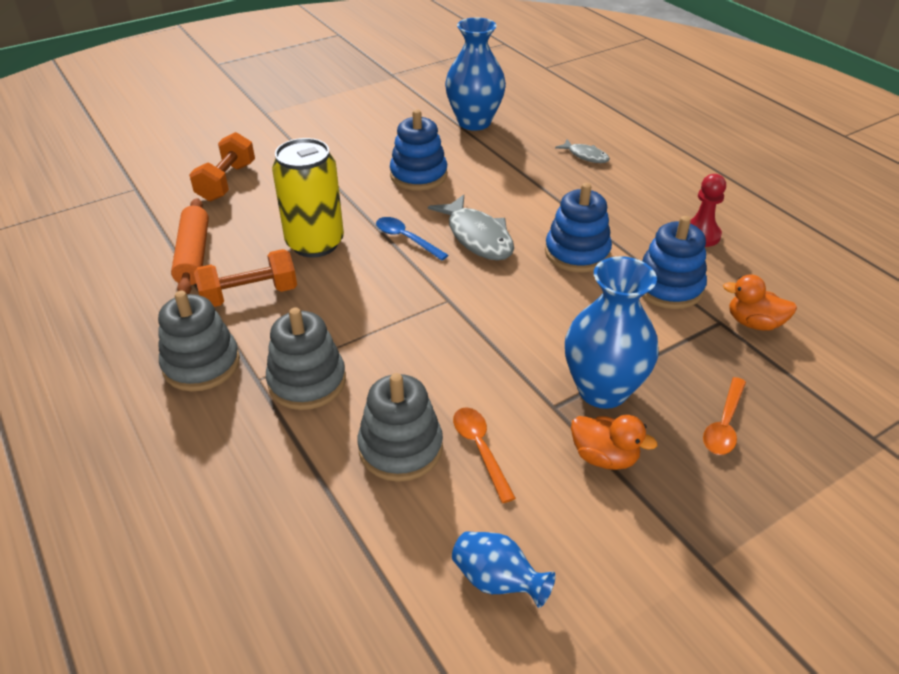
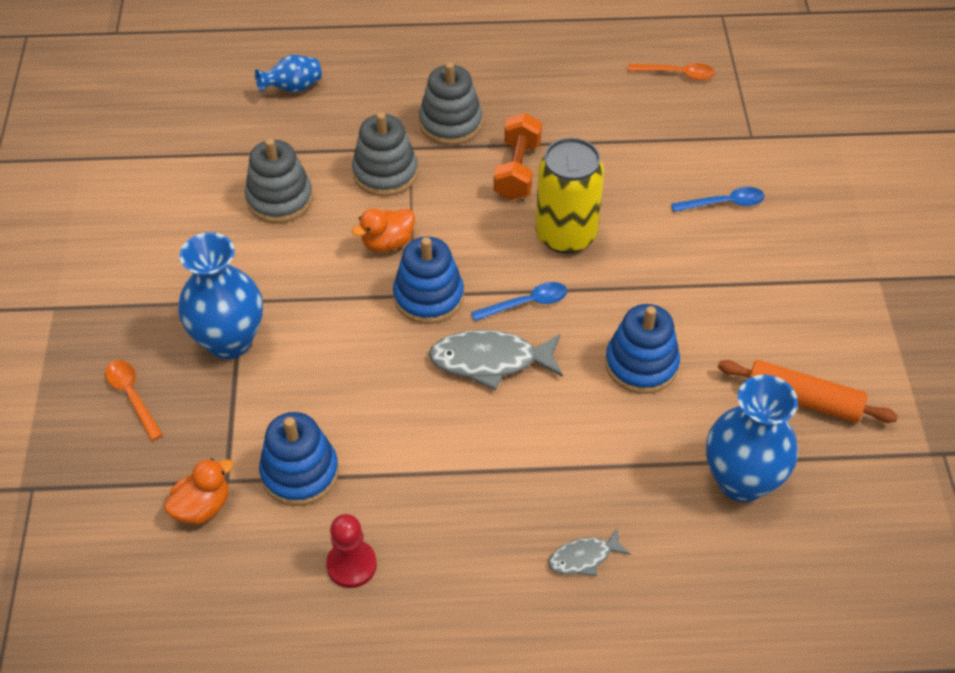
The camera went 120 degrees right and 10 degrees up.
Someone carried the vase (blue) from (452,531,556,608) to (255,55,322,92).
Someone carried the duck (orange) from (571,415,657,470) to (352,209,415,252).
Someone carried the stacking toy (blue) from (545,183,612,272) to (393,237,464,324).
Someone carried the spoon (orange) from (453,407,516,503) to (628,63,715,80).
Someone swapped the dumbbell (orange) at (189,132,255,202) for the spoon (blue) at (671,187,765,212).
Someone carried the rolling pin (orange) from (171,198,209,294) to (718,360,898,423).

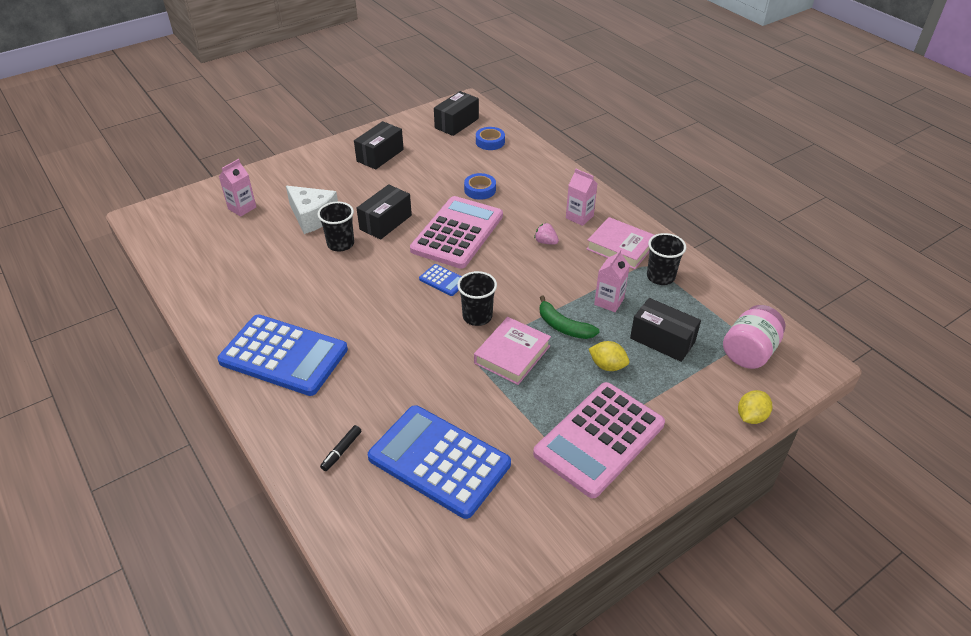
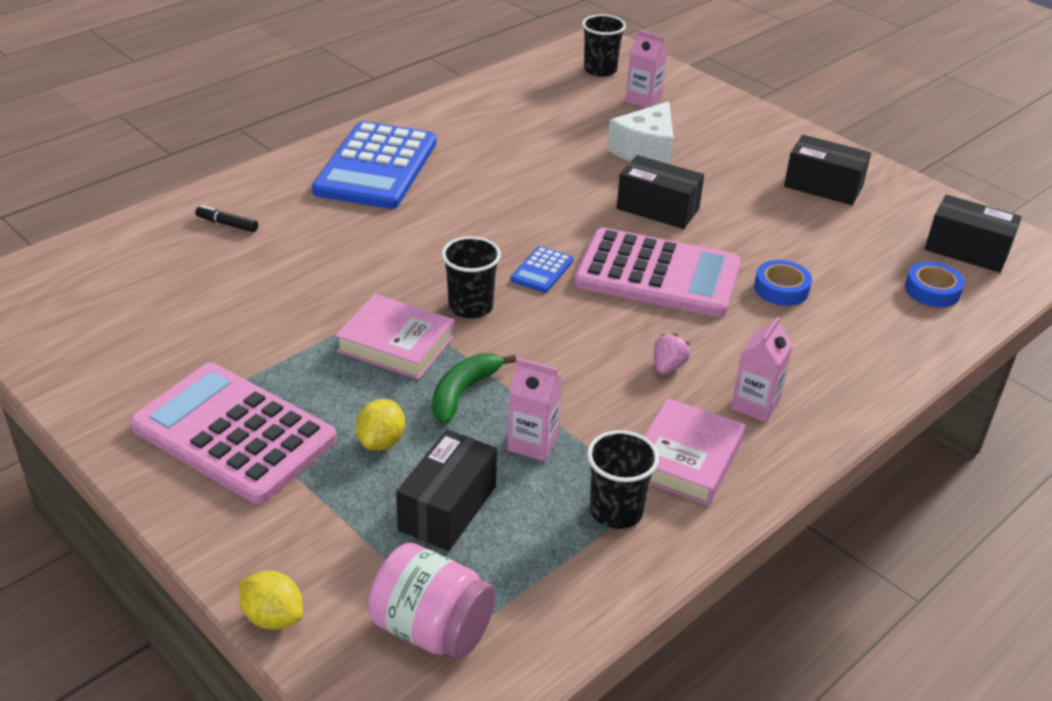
The camera went 80 degrees right and 5 degrees down.
Someone carried the cup (black) from (318,202,354,252) to (582,15,626,77).
Someone took away the calculator (blue) at (368,405,511,519).

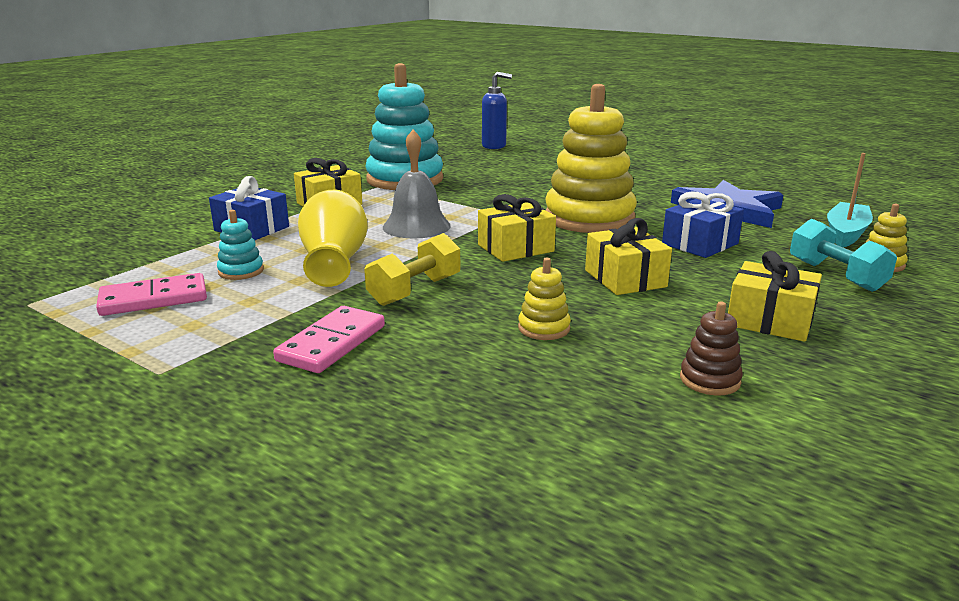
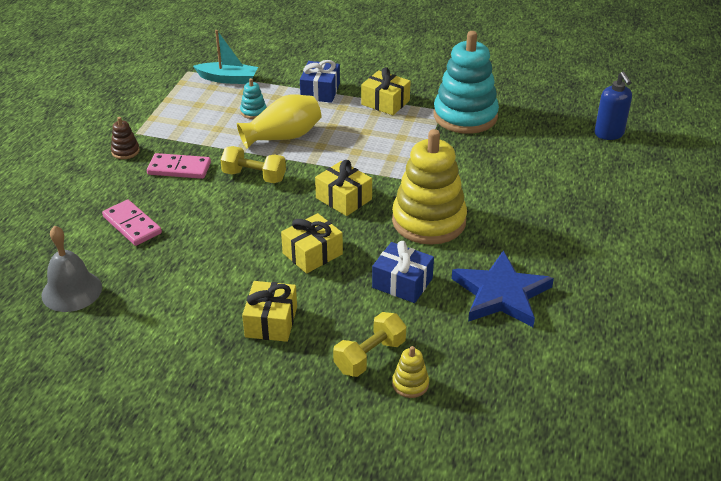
The camera went 70 degrees right and 15 degrees up.
Someone carried the bell (grey) from (383,129,451,239) to (42,226,102,312).
Someone carried the domino (pink) from (96,273,207,316) to (102,200,162,246).
Someone carried the stacking toy (brown) from (680,301,743,395) to (111,117,140,159).
Someone carried the boat (turquoise) from (827,153,873,247) to (193,30,258,84).
Someone repainted the dumbbell (turquoise) at (790,219,897,292), which became the dumbbell (yellow) at (333,312,406,377).
Someone took away the stacking toy (yellow) at (518,258,571,340).

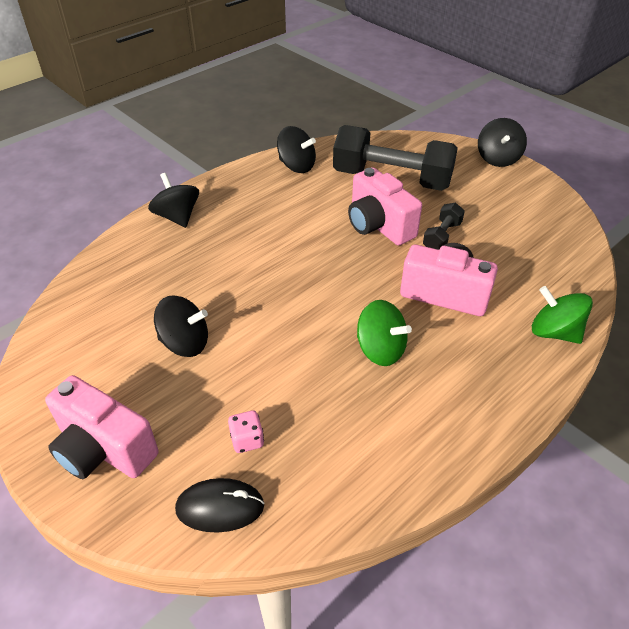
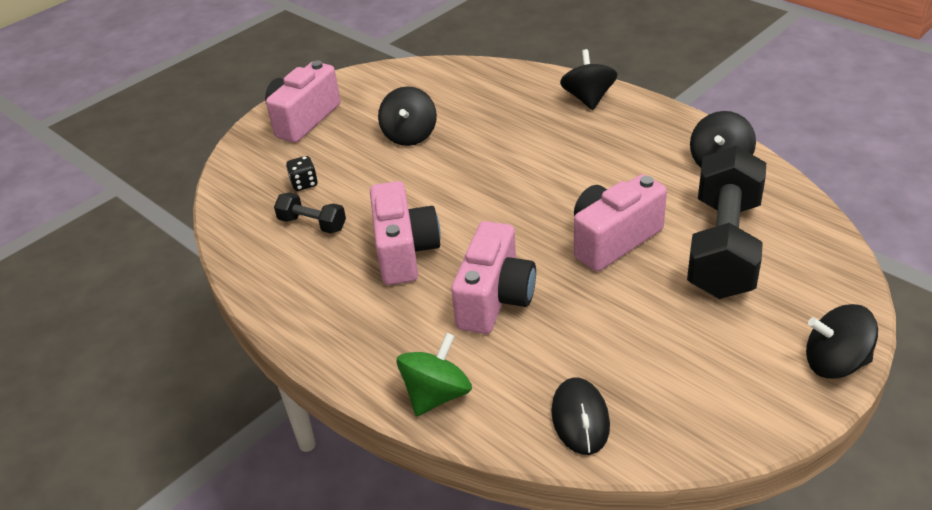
The camera went 90 degrees right and 5 degrees down.
Someone carried the dumbbell (black) from (423,203,465,250) to (274,192,346,234).
Someone repainted the dice (pink) at (228,411,264,453), which became the dice (black) at (286,156,318,191).
Someone swapped the spinning top (green) at (357,300,412,366) for the camera (pink) at (370,181,441,285).
Someone carried the mouse (black) from (175,478,264,533) to (551,377,610,455).
Someone rotated the spinning top (black) at (148,173,199,228) by 60 degrees counterclockwise.

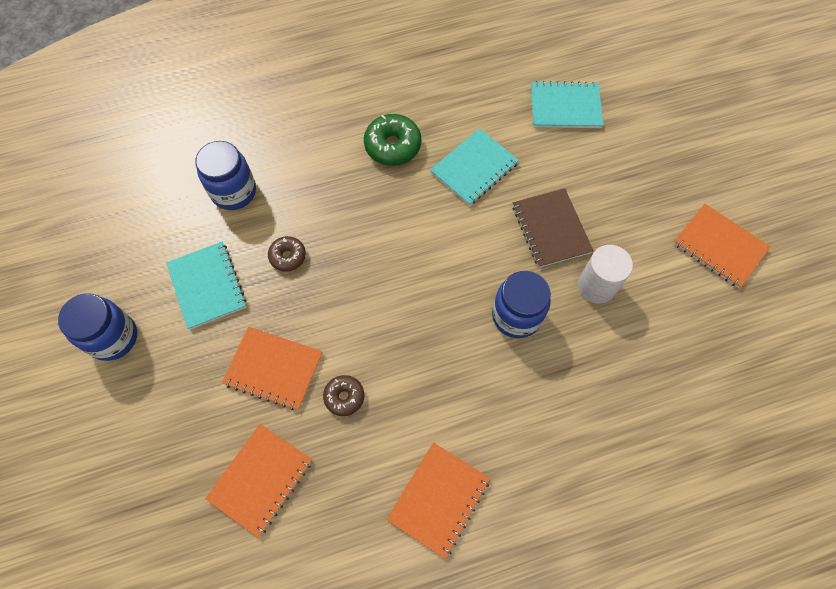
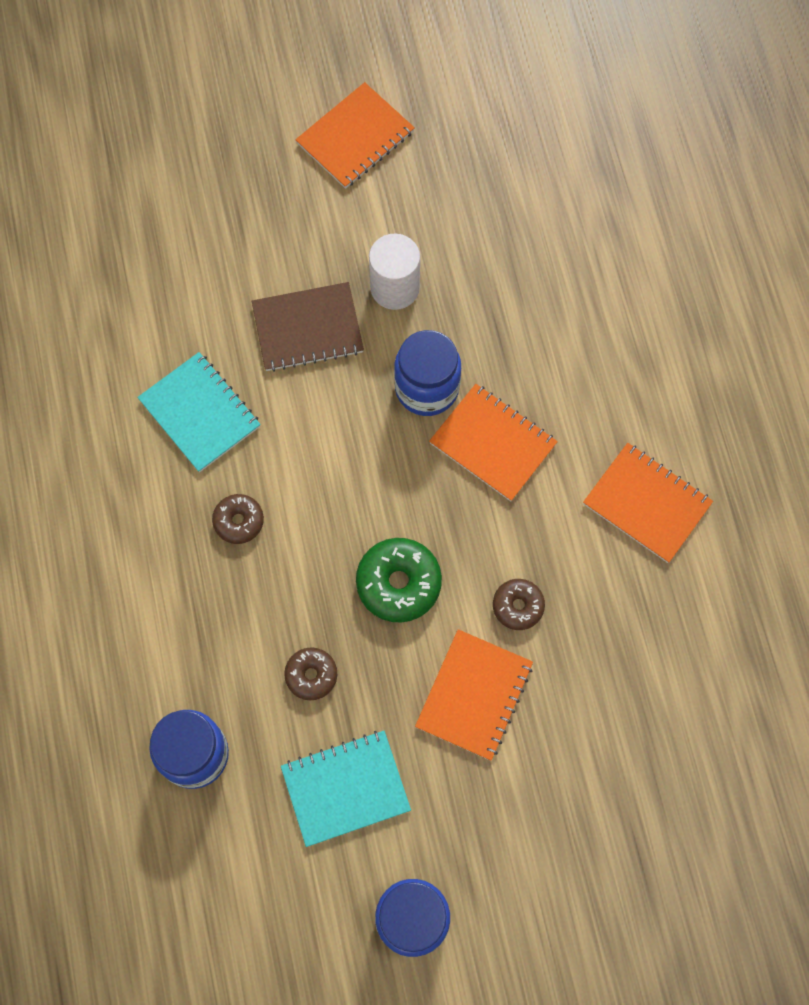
The camera went 85 degrees left and 5 degrees up.
Someone put down the donut (brown) at (212,494,264,544).
Someone carried the donut (green) from (364,114,421,166) to (356,538,442,622).
Someone carried the notebook (orange) from (205,424,312,538) to (429,384,558,501).
Someone took away the notebook (turquoise) at (531,81,604,128).

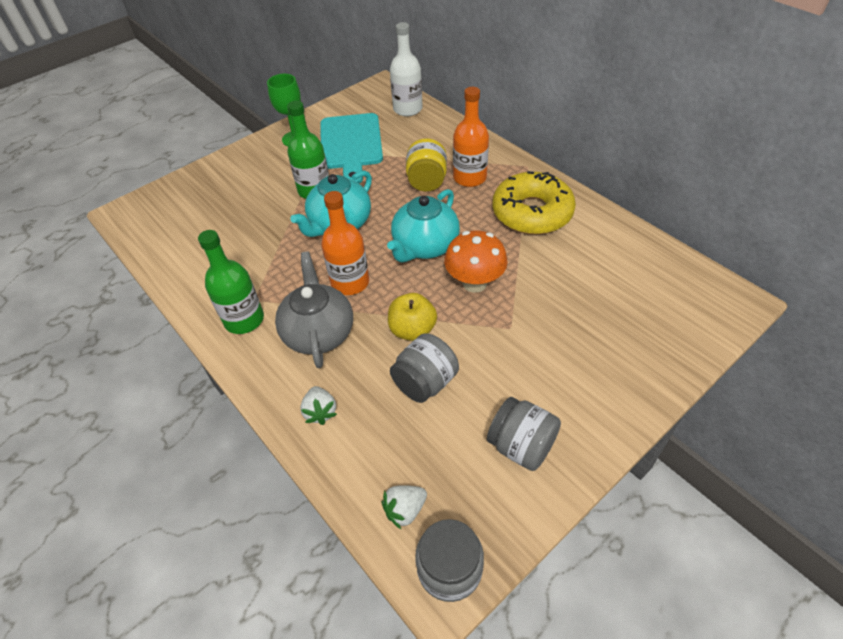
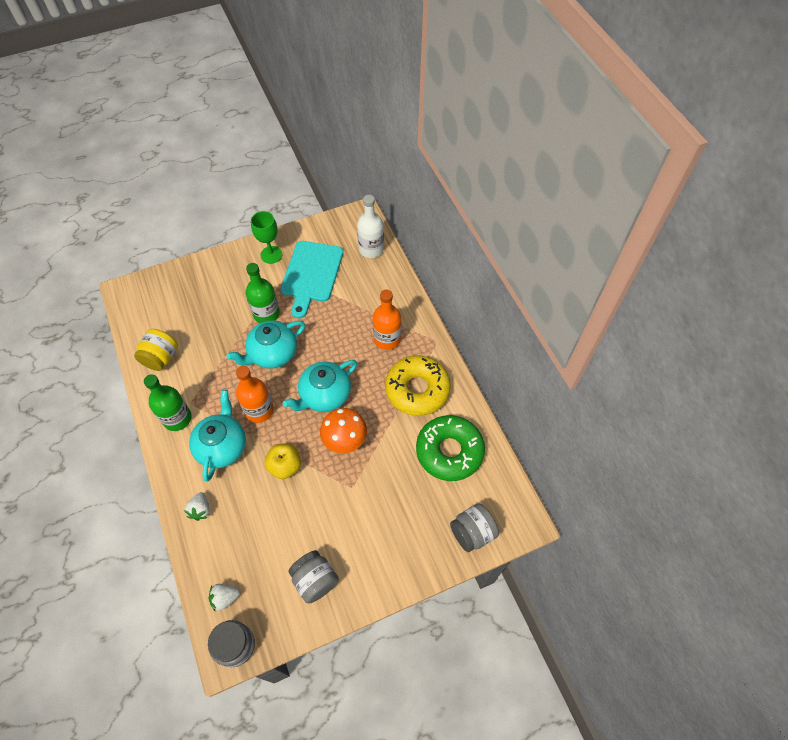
The camera went 15 degrees right and 10 degrees up.
Someone carried the jar (yellow) from (406,138,447,191) to (134,329,178,371).
Someone repainted the teapot (grey) at (275,252,353,368), which became the teapot (turquoise) at (189,390,246,482).
Someone put down the donut (green) at (416,415,485,481).
Someone carried the jar (grey) from (390,333,459,403) to (450,503,499,552).

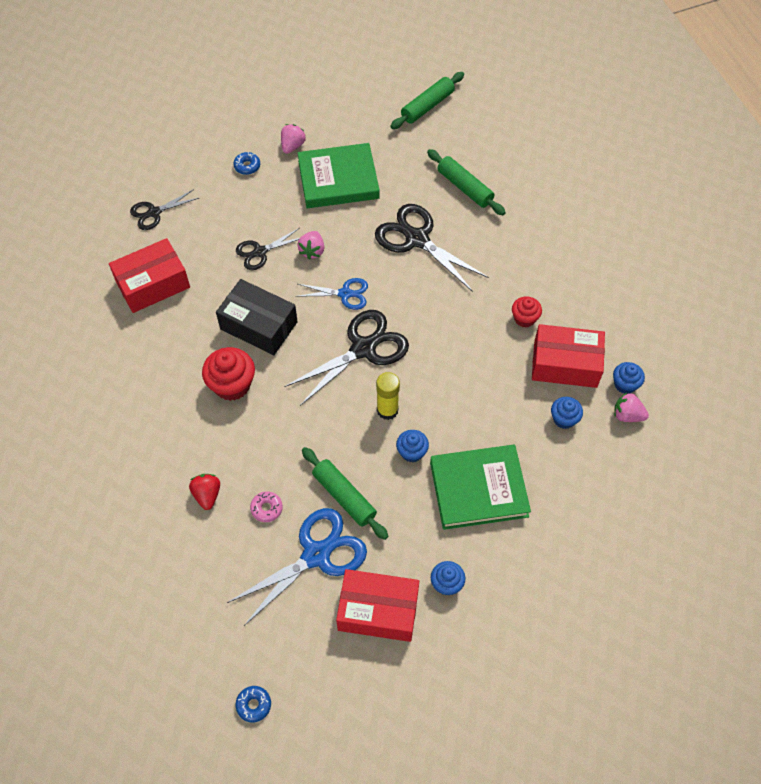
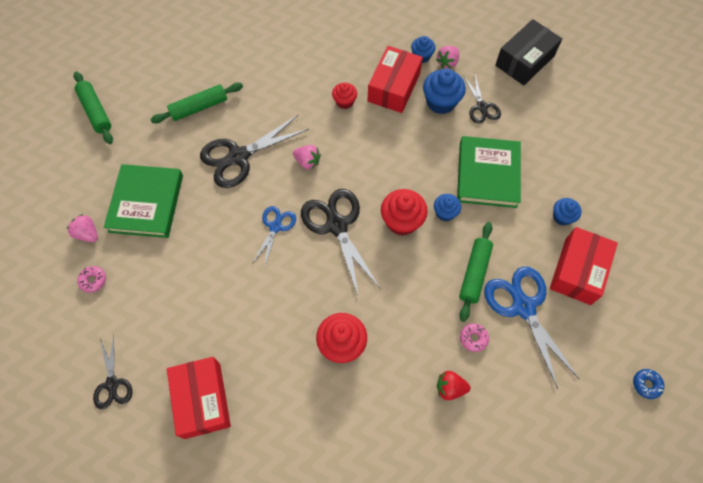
The camera went 75 degrees left and 5 degrees up.
Someone repainted the donut (blue) at (233,152,260,175), which became the donut (pink) at (77,266,106,293).
Someone carried the strawberry (pink) from (297,231,324,260) to (293,145,321,170).
Someone swapped the glue stick (yellow) at (376,372,400,420) for the cupcake (red) at (381,189,428,236).
Someone scaled the cupcake (blue) at (551,397,583,429) by 1.66.
Someone rotated the rolling pin (green) at (302,447,388,540) by 45 degrees counterclockwise.
Someone carried the scissors (black) from (236,228,300,270) to (463,75,501,124).
Someone carried the box (black) from (216,279,298,355) to (495,19,562,86).

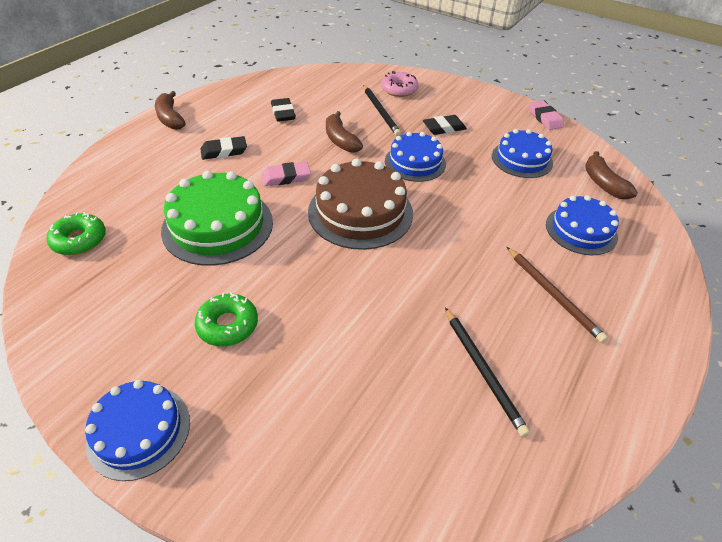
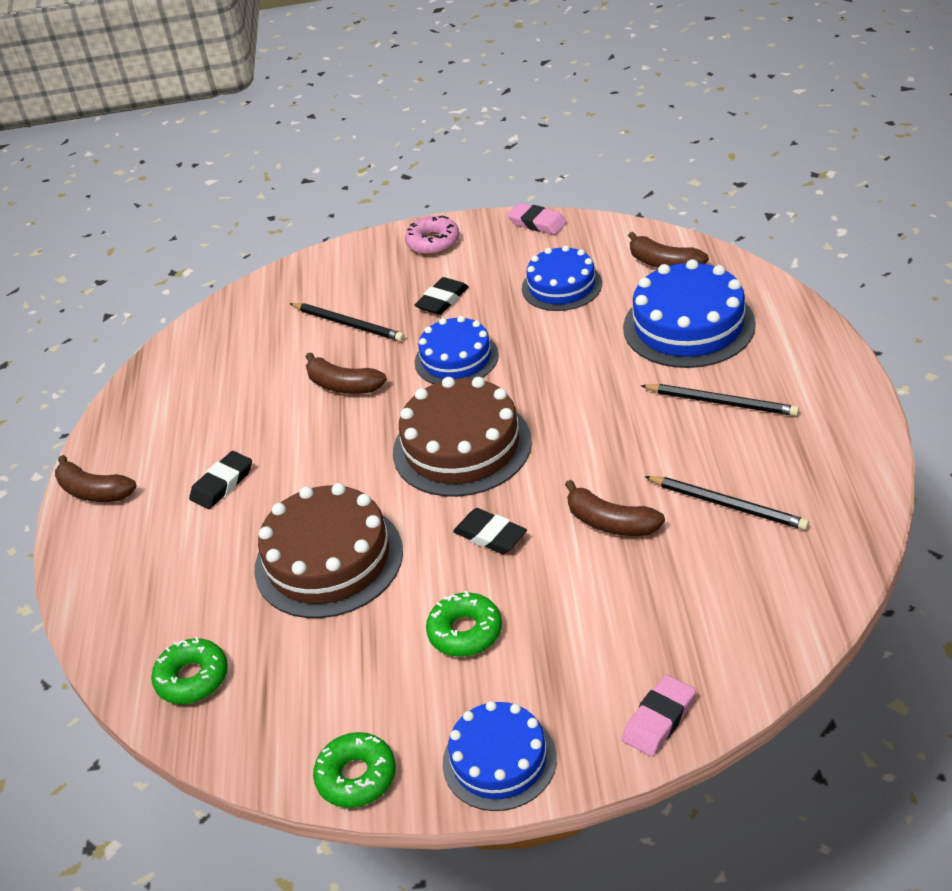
The camera went 30 degrees left and 5 degrees down.
Someone repainted the cake (green) at (161,171,273,266), which became the cake (brown) at (254,483,403,618).
Someone put down the donut (green) at (313,732,396,808).
Someone carried the donut (pink) from (381,71,419,97) to (405,215,460,255).
Someone carried the eraser (black) from (271,98,296,122) to (453,508,527,554).
Someone put down the banana (brown) at (565,480,665,536).
Someone carried the eraser (pink) from (261,162,311,186) to (622,675,696,757).
Someone scaled the cake (blue) at (546,195,619,255) by 1.54.
Someone repainted the pencil (brown) at (507,247,608,343), which became the pencil (black) at (641,384,799,416).

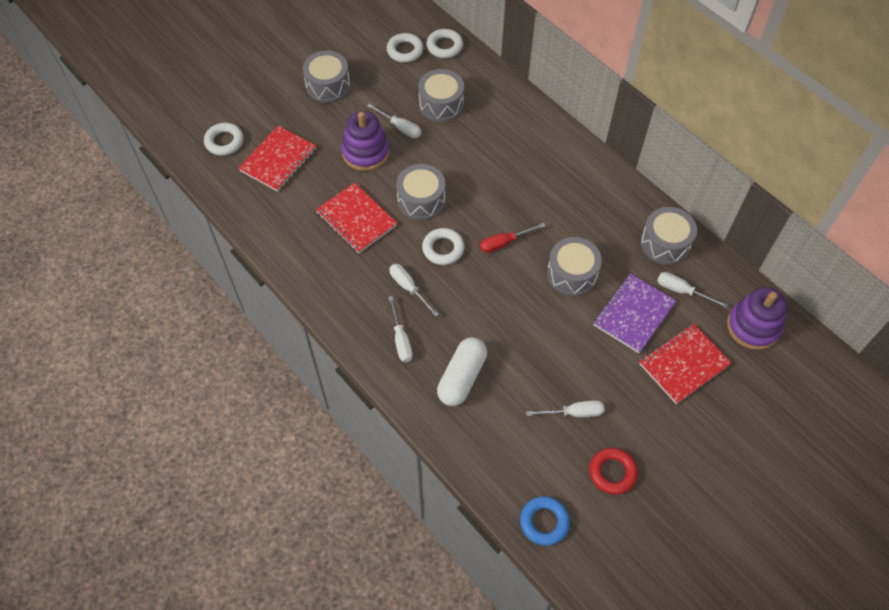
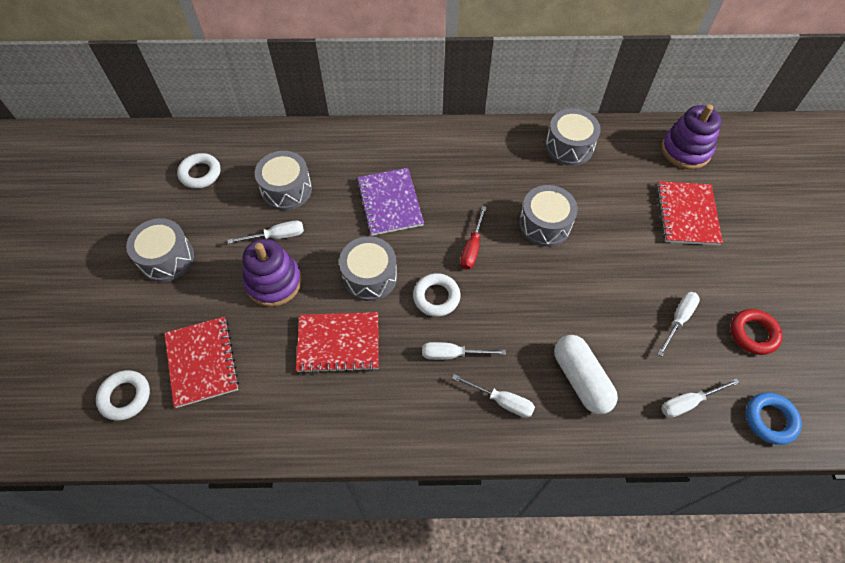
The camera went 50 degrees left and 0 degrees up.
Someone carried the notebook (purple) from (594,274,676,353) to (357,168,424,236).
Someone carried the screwdriver (white) from (657,272,728,308) to (661,378,739,418).
Someone took away the ring (white) at (427,29,463,58).

